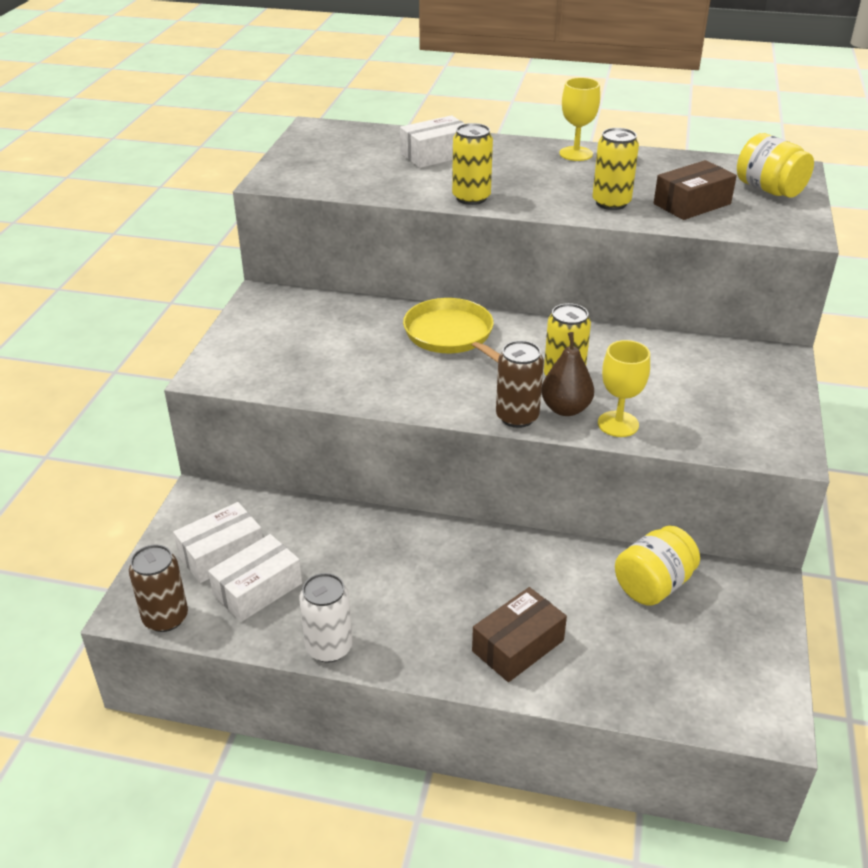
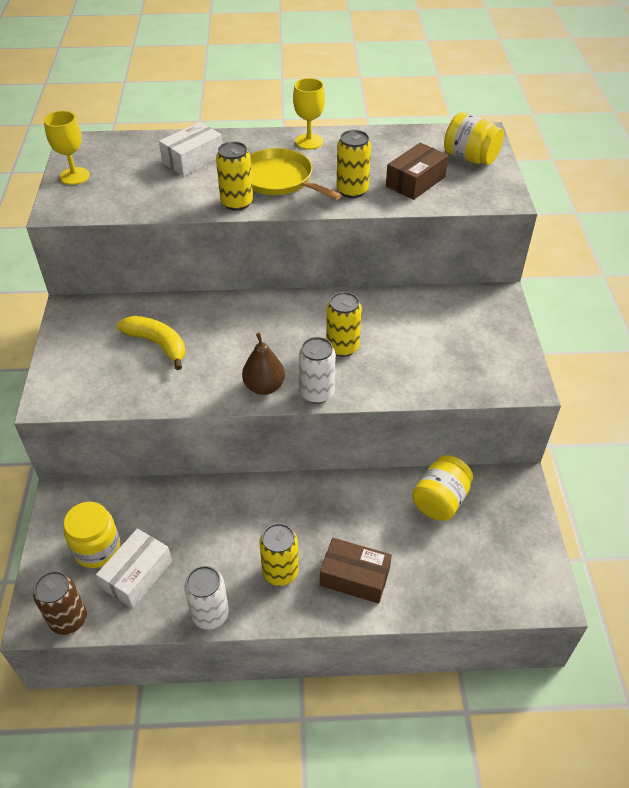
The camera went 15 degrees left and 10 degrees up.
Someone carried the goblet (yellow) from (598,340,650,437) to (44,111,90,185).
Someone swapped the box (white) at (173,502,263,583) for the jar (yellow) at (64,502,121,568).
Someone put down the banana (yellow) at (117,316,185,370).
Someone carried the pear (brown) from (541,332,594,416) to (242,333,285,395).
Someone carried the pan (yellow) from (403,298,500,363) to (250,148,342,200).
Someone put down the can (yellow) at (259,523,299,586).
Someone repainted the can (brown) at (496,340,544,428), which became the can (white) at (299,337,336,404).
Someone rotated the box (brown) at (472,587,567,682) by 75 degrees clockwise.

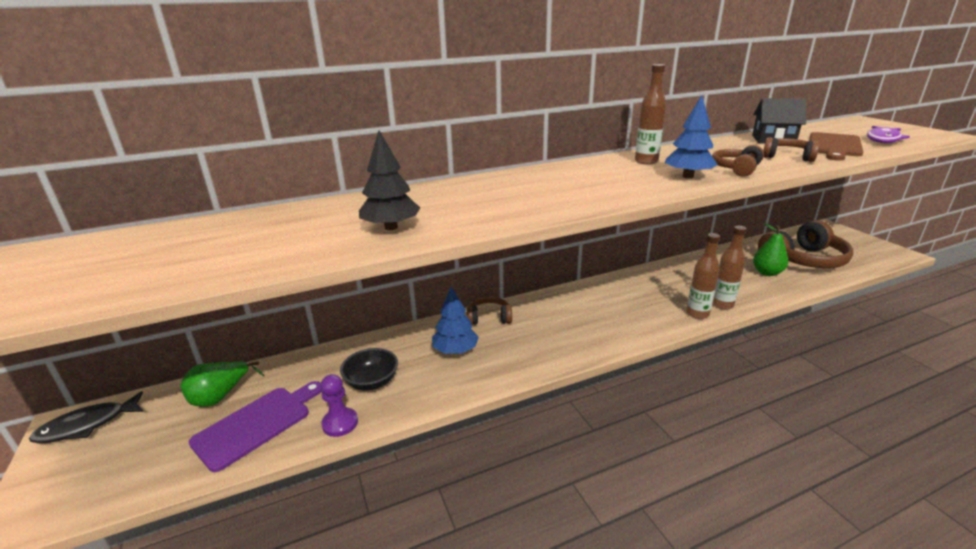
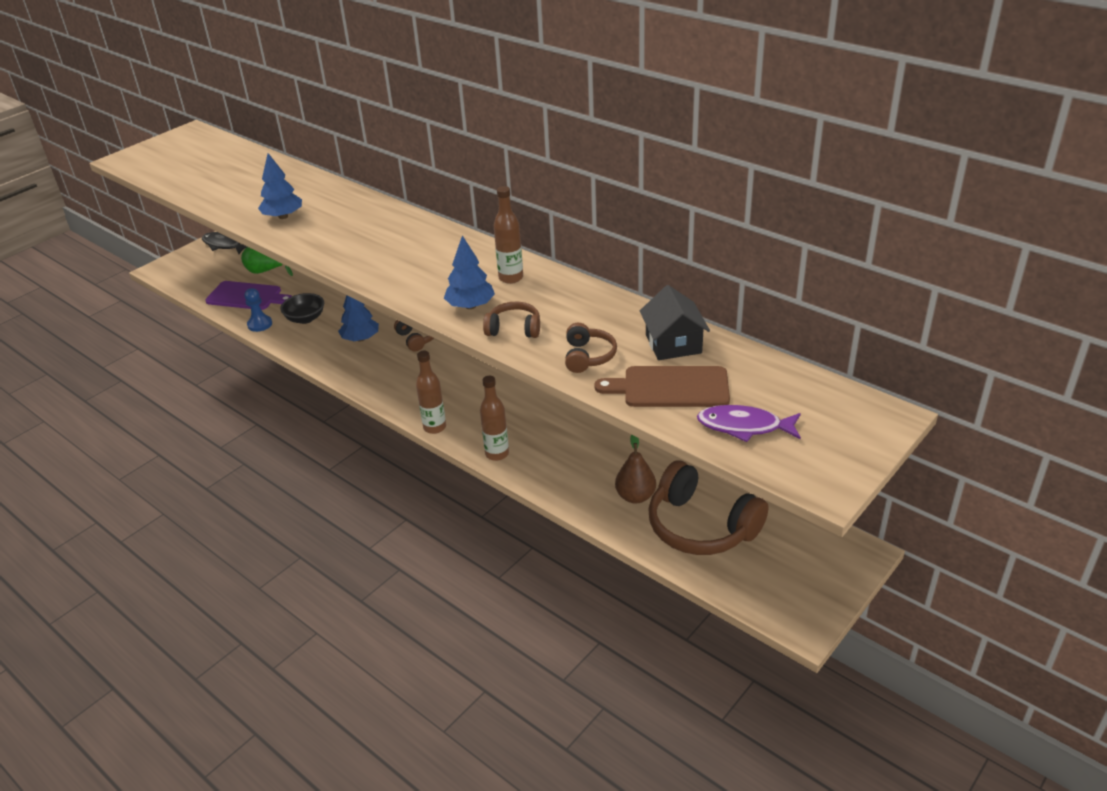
The camera went 65 degrees right and 10 degrees up.
Someone repainted the pawn (purple) at (320,374,358,437), which became the pawn (blue) at (244,288,272,332).
Someone repainted the tree (black) at (359,131,420,230), which became the tree (blue) at (258,153,302,219).
Someone carried the bottle (brown) from (712,226,747,310) to (416,351,446,434).
Someone repainted the pear (green) at (753,223,788,276), which became the pear (brown) at (615,435,656,503).

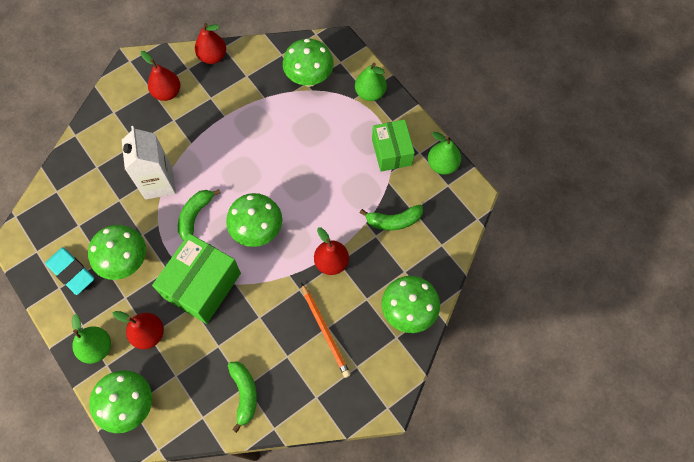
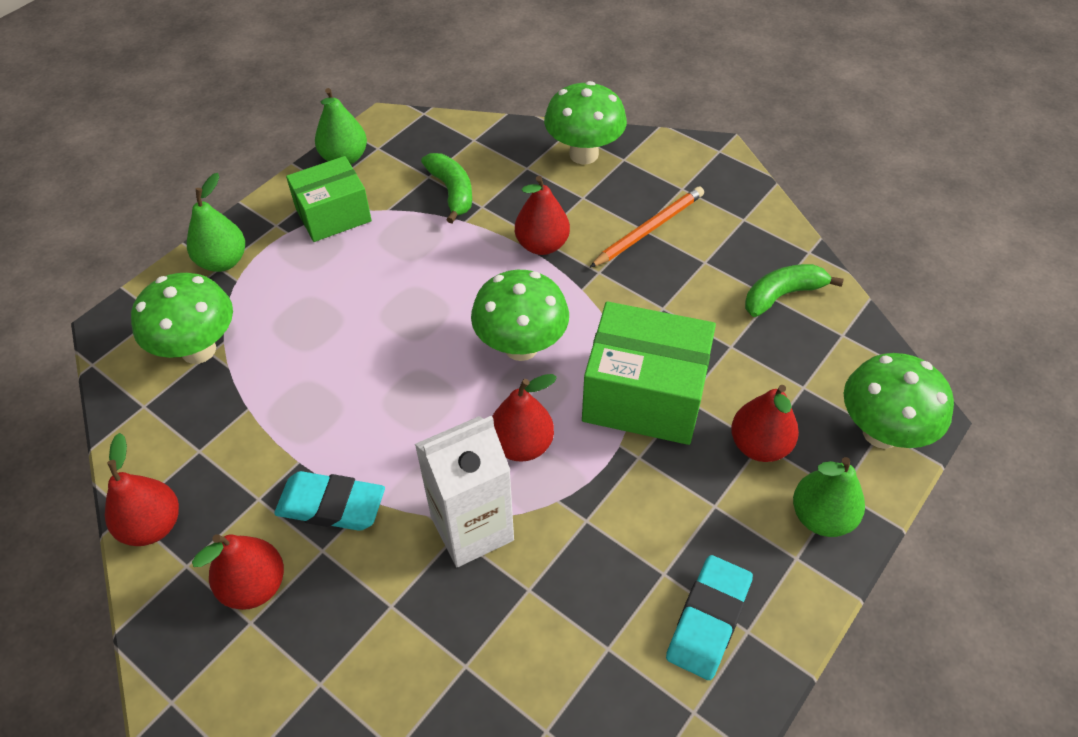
The camera went 105 degrees left and 15 degrees down.
Someone put down the eraser (turquoise) at (274,471,385,531).
Someone swapped the banana (green) at (178,189,221,240) for the pear (red) at (492,374,557,462).
Someone took away the mushroom (green) at (88,225,146,280).

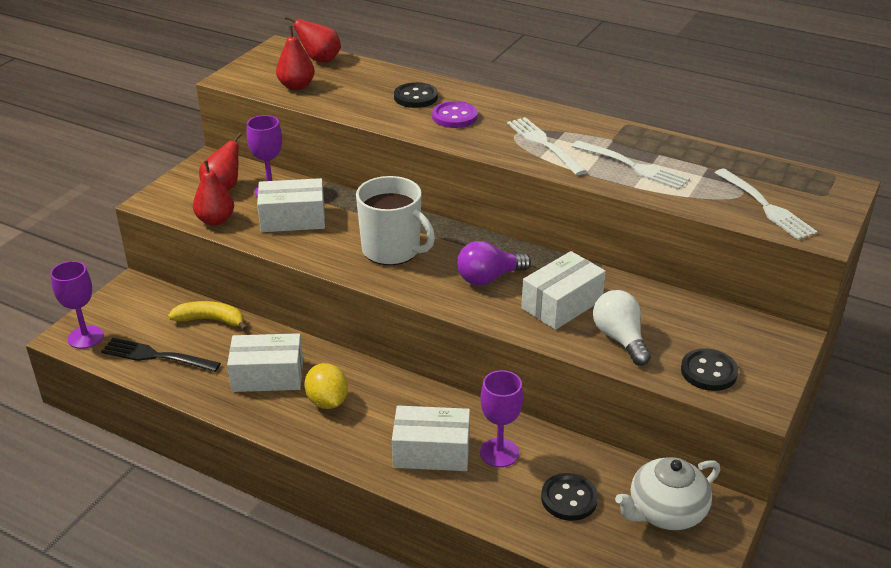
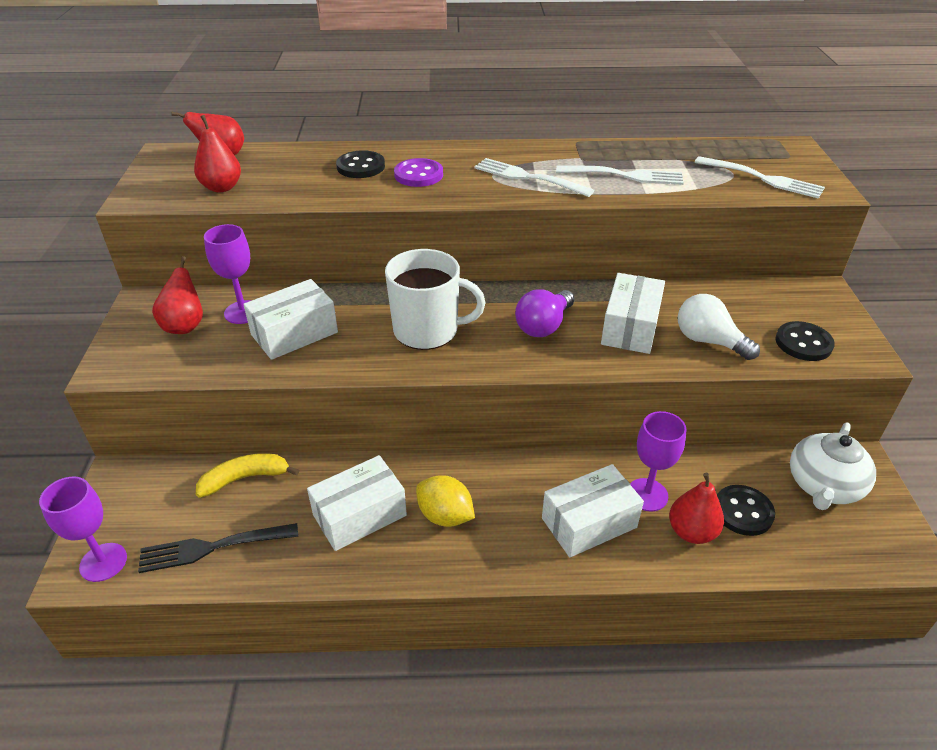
The camera went 30 degrees left and 5 degrees up.
Someone carried the pear (red) from (193,160,234,226) to (669,473,724,544).

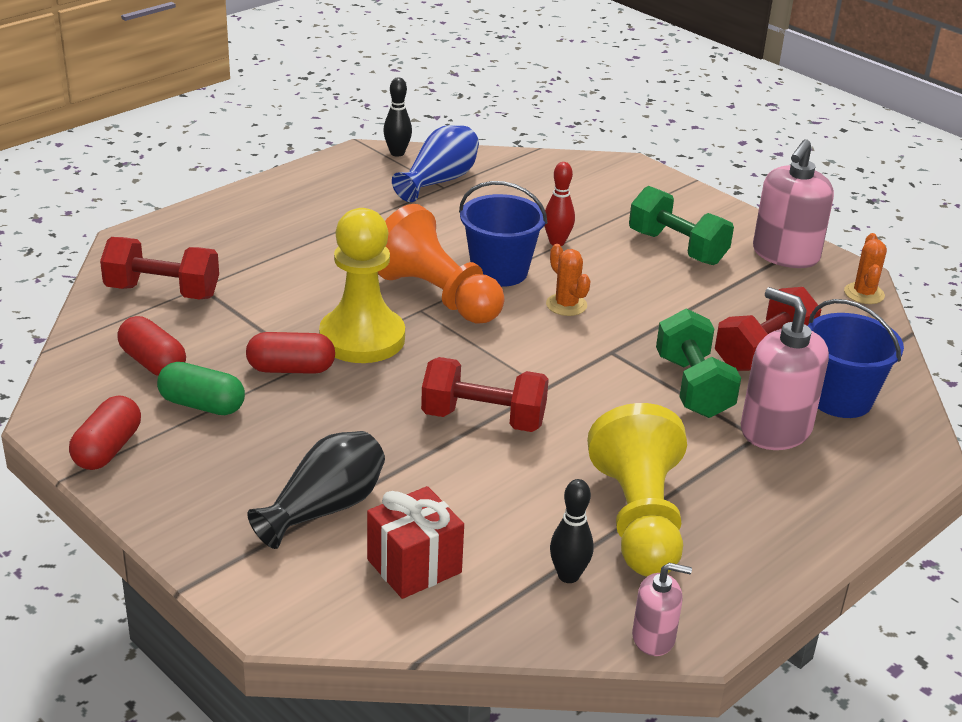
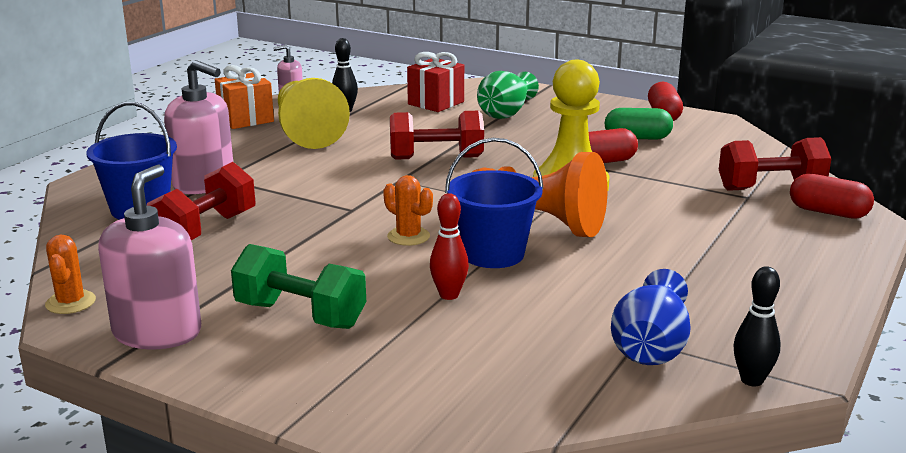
The camera went 165 degrees right and 10 degrees down.
Someone put down the gift (orange) at (215,65,274,129).
Someone repainted the vase (black) at (247,431,385,549), which became the vase (green) at (477,71,539,119).
Someone carried the capsule (red) from (117,316,186,376) to (790,174,874,219).
Someone took away the dumbbell (green) at (656,308,741,418).

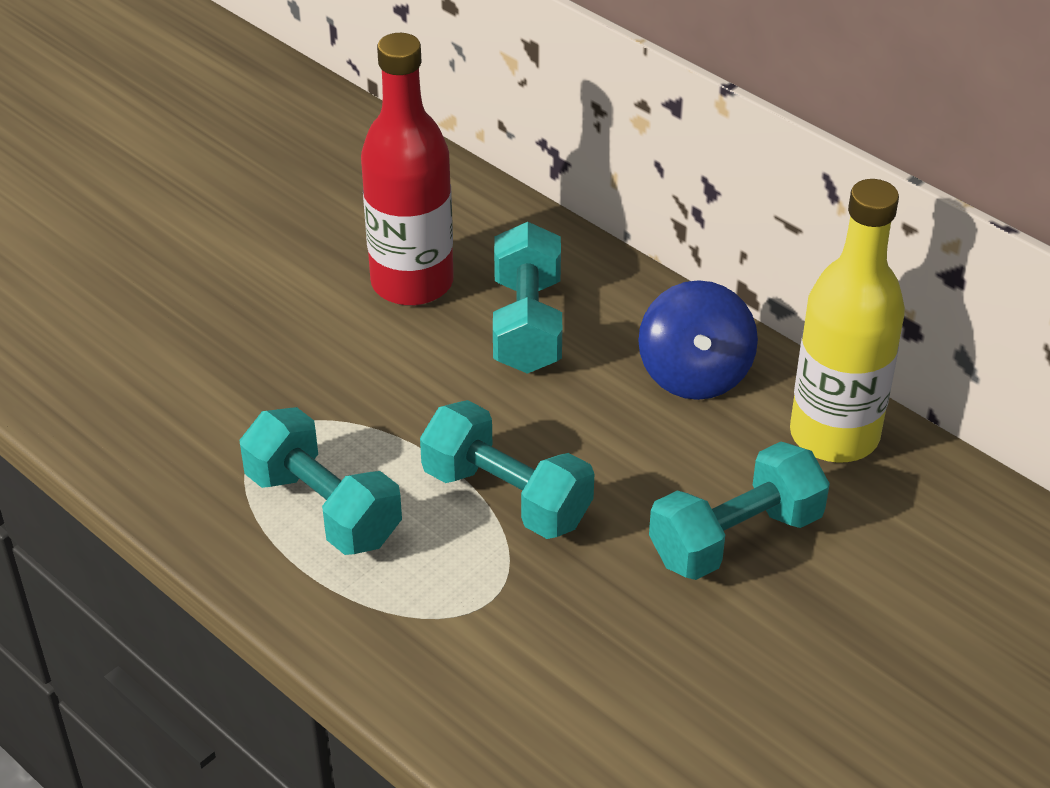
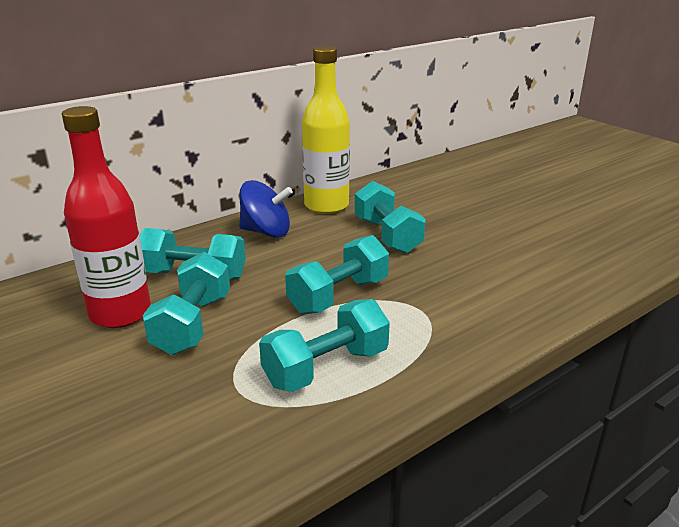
The camera went 80 degrees left and 15 degrees down.
Someone put down the dumbbell (turquoise) at (143,252,230,355).

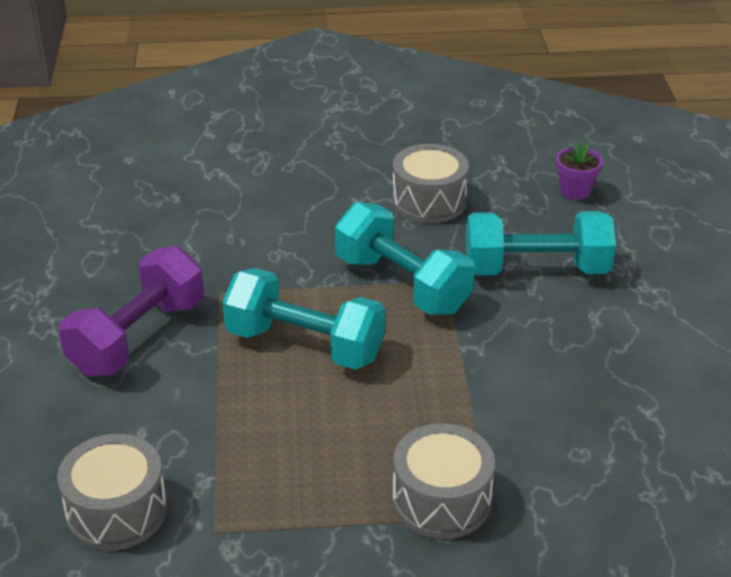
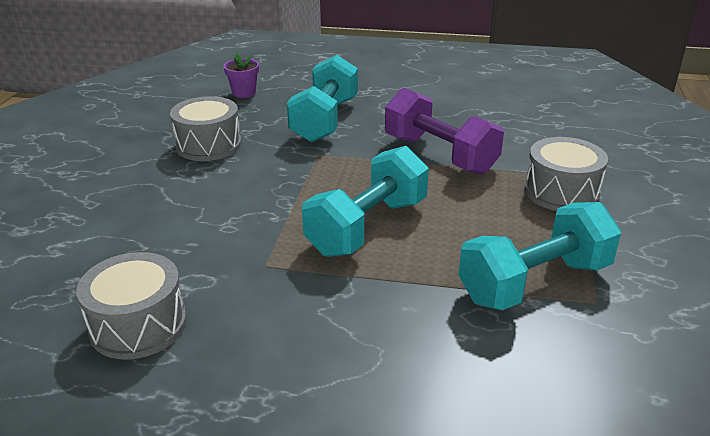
The camera went 75 degrees left and 5 degrees down.
Someone carried the drum (grey) from (57,434,167,551) to (76,252,187,360).
Someone carried the dumbbell (purple) from (59,246,204,377) to (385,88,504,175).
Someone carried the dumbbell (turquoise) from (335,202,475,315) to (459,202,621,310).

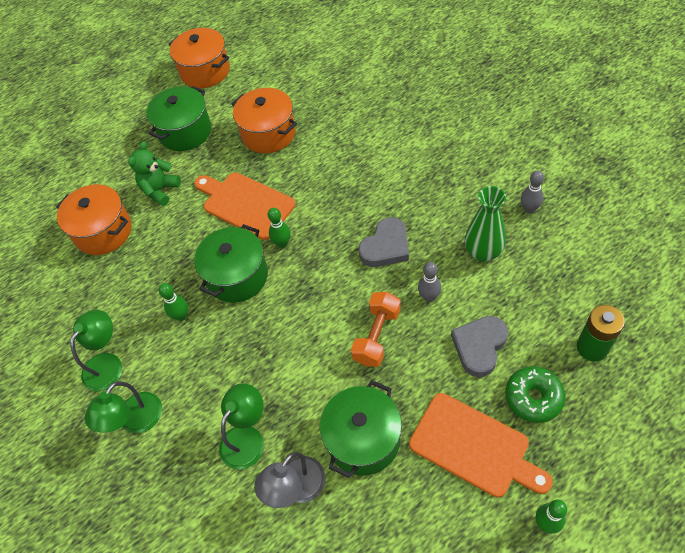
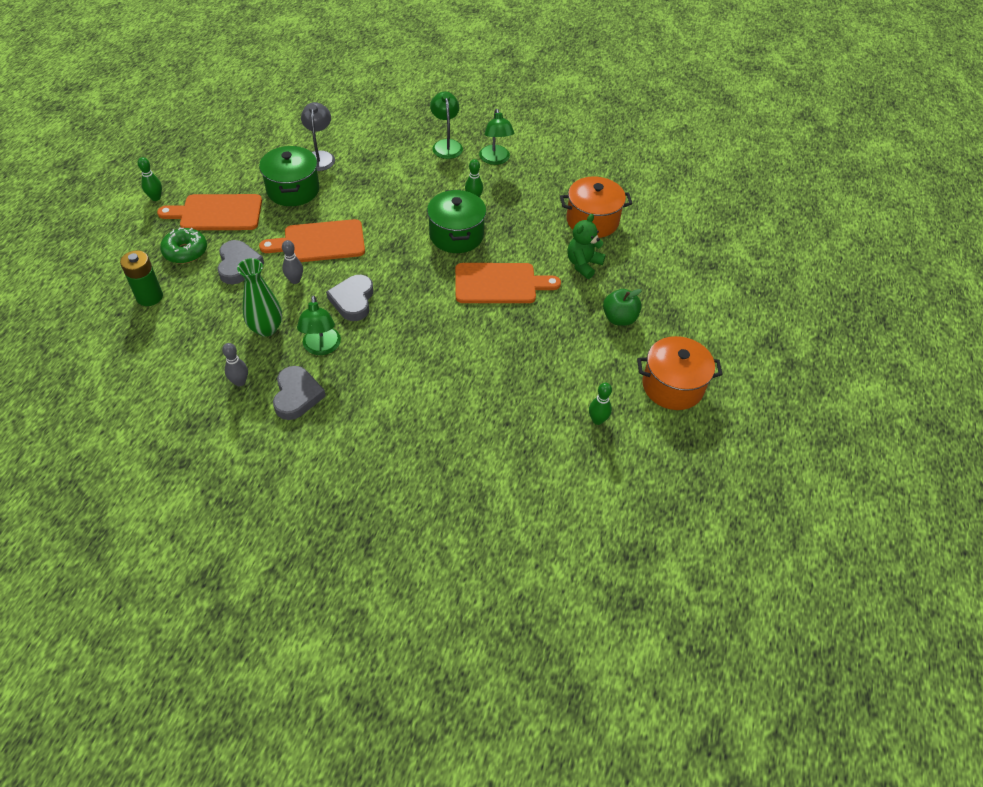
The camera went 135 degrees right and 5 degrees down.
Someone swapped the dumbbell (orange) at (351,292,401,367) for the cutting board (orange) at (259,219,365,262).
Someone put down the heart (grey) at (273,366,326,420).
Someone carried the lamp (green) from (219,383,264,470) to (297,295,341,355).
Someone rotated the teddy bear (green) at (128,141,181,206) by 135 degrees counterclockwise.
Someone carried the bowling pin (green) from (268,208,291,248) to (589,383,612,425).
Someone swapped the pot (green) at (147,86,211,151) for the apple (green) at (603,289,642,326).
Someone took away the pot (orange) at (232,88,297,153).

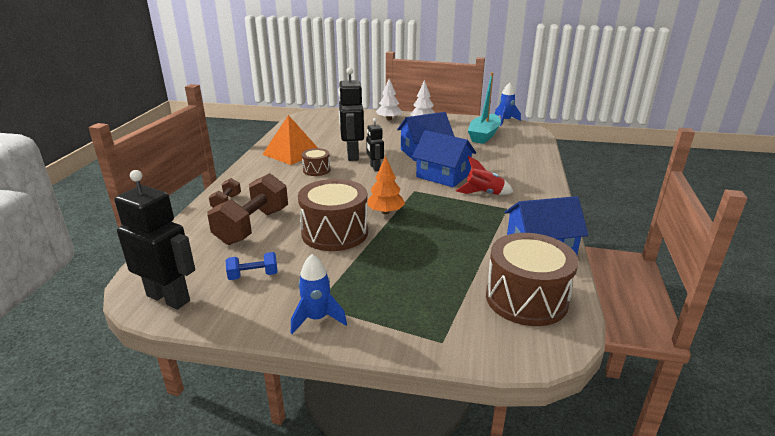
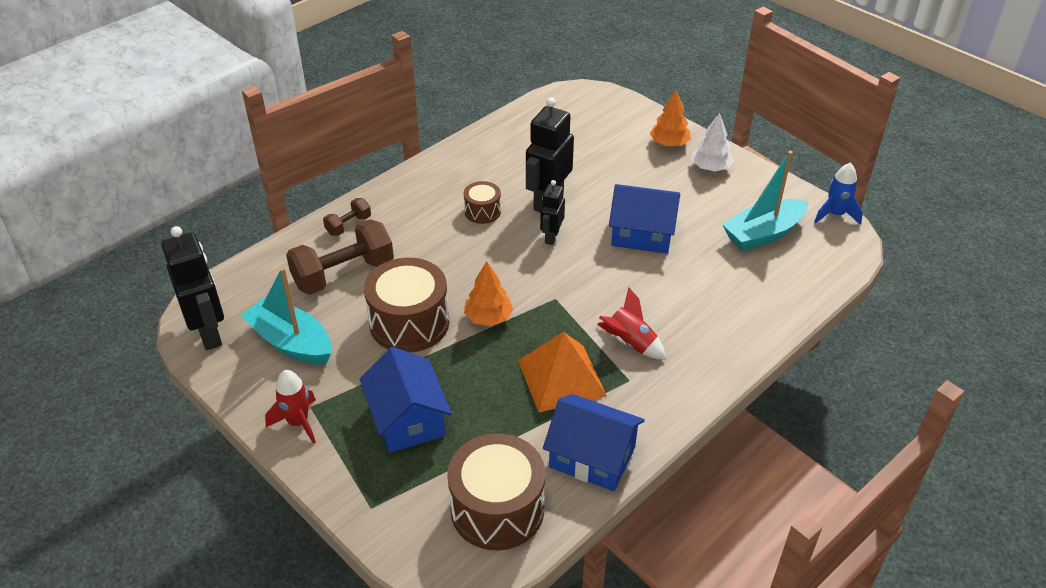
The camera went 35 degrees right and 15 degrees up.
Someone swapped the dumbbell (blue) at (226,252,278,280) for the boat (turquoise) at (241,267,331,365).
Someone repainted the rocket (blue) at (291,254,347,334), which became the rocket (red) at (265,370,316,444).
Someone carried the house (blue) from (412,130,476,187) to (360,347,452,453).
Someone carried the pyramid (orange) from (262,115,318,165) to (518,332,607,412).
Someone repainted the tree (white) at (376,79,402,120), which became the tree (orange) at (650,90,691,147).

